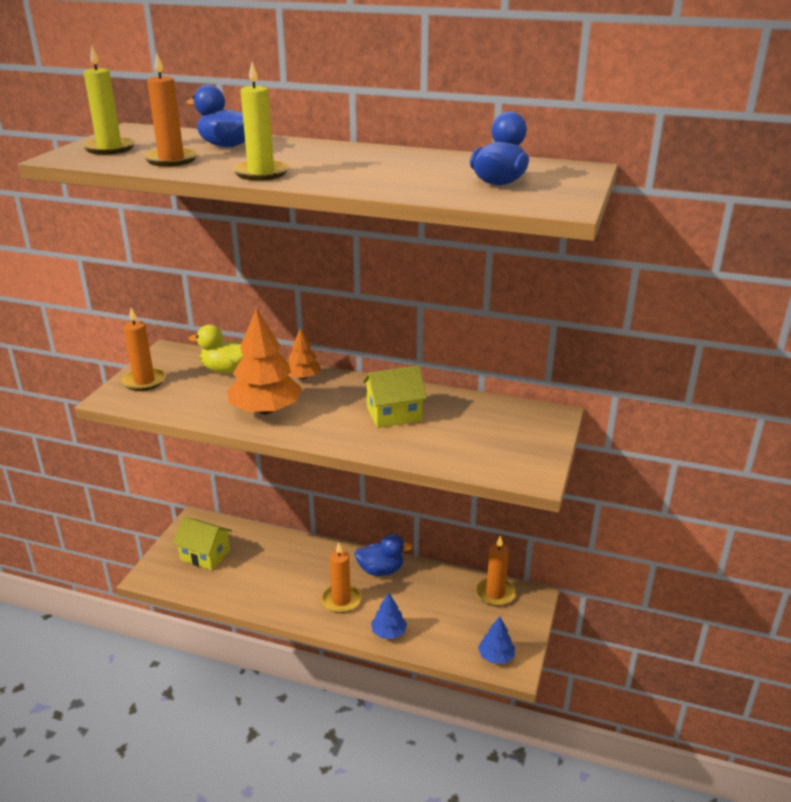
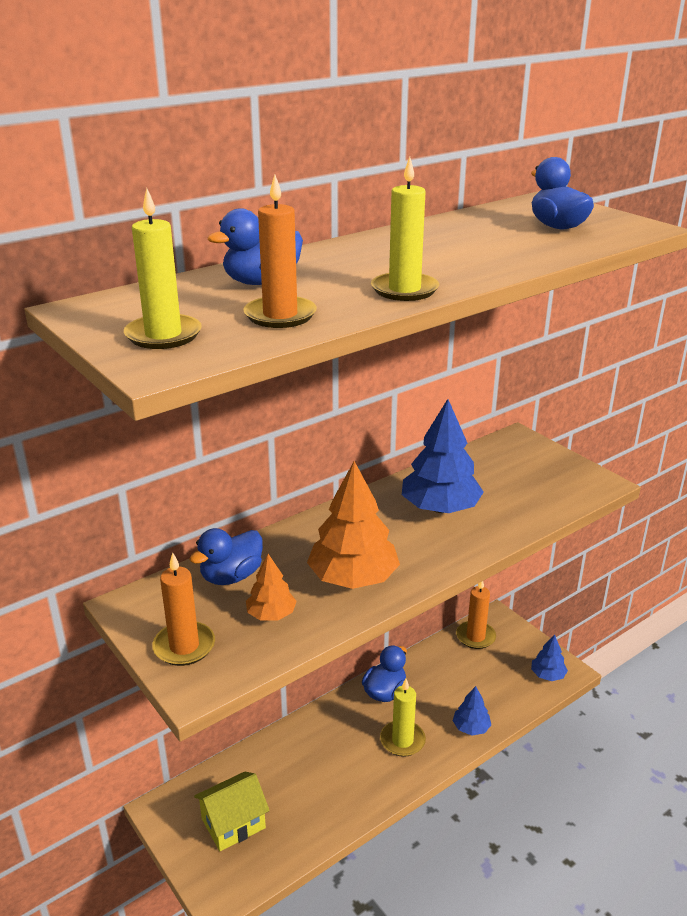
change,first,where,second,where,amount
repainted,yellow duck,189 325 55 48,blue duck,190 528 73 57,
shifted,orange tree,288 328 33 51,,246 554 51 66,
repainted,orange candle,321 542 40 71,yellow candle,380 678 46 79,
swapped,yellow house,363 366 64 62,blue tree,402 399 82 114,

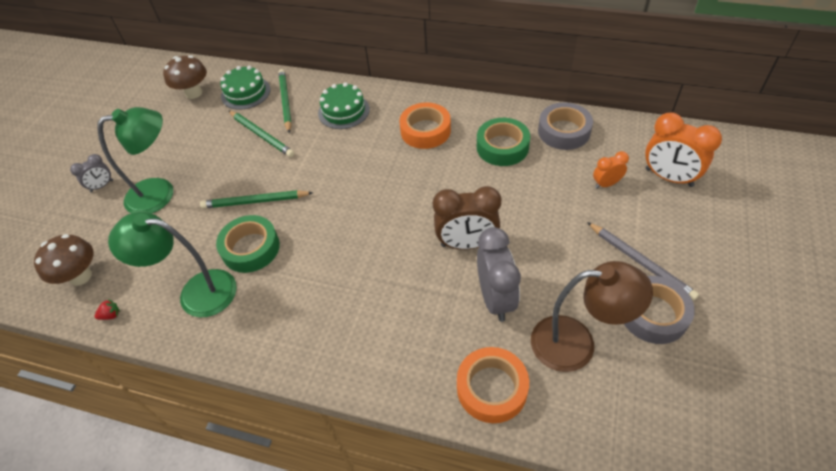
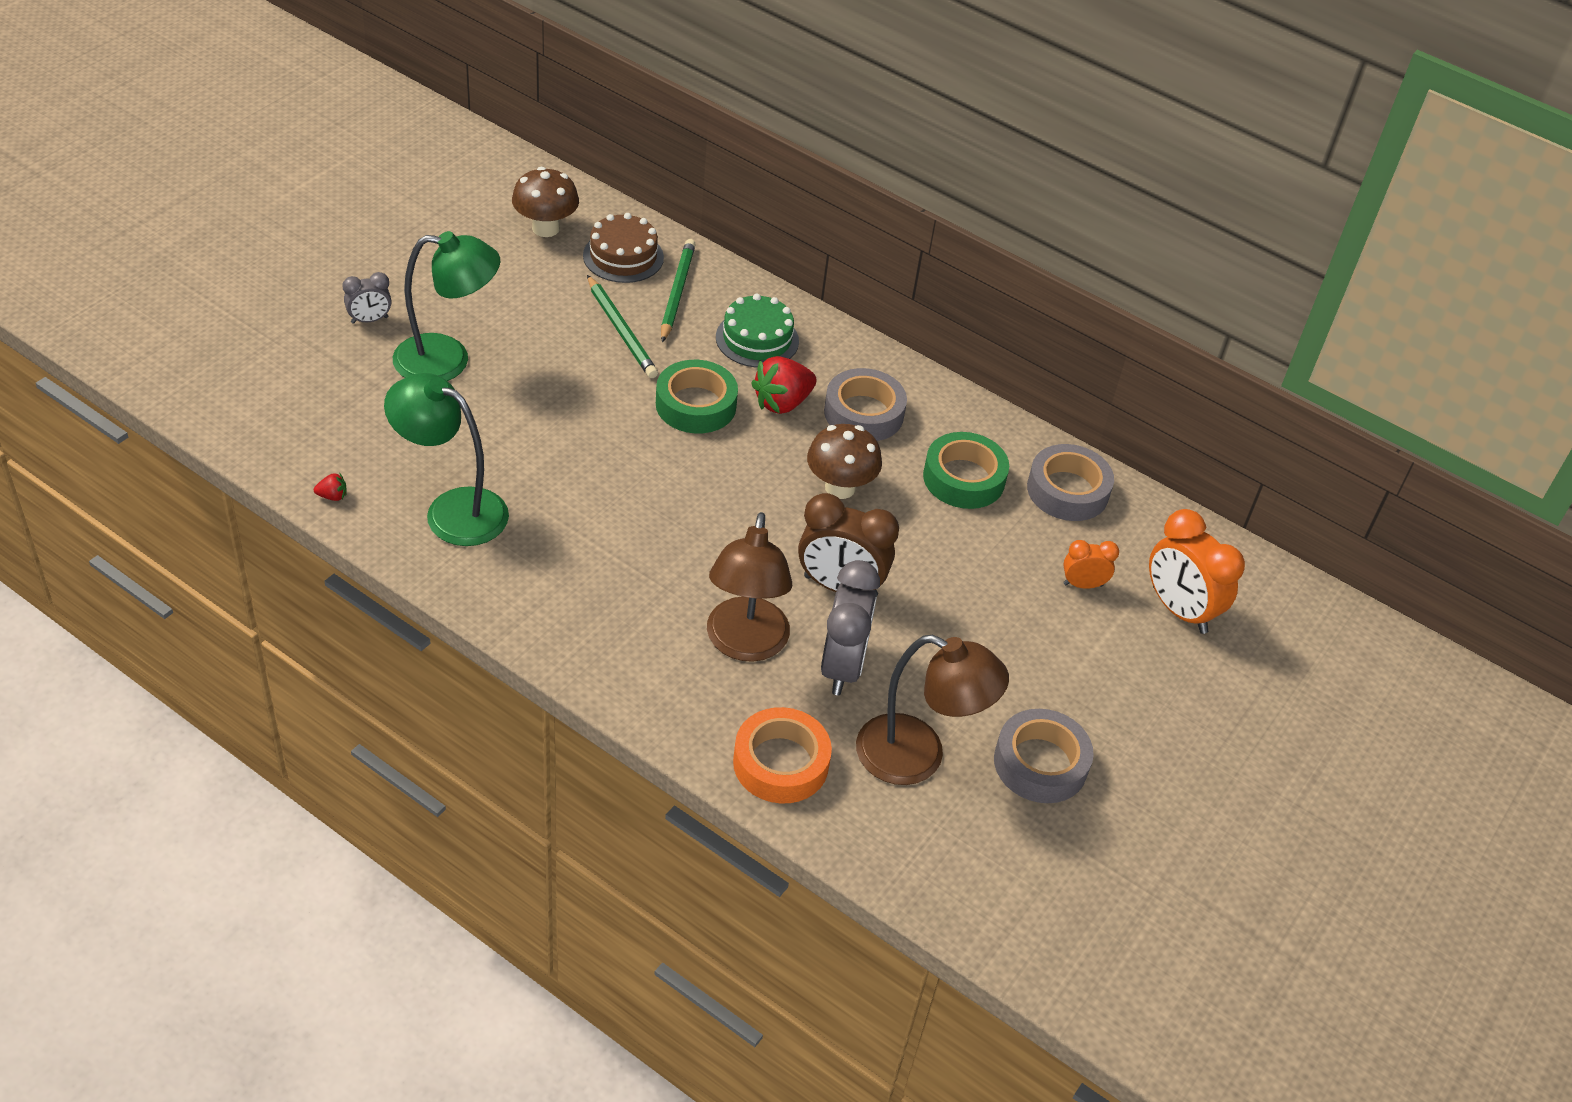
change,first,where,second,where,amount
repainted,green cake,220 66 50 44,brown cake,583 213 81 70,
shifted,green tape,216 215 64 58,,656 360 82 73,
new,,,brown lamp,707 512 85 150,
new,,,red strawberry,751 356 66 58,
shifted,brown mushroom,34 234 60 52,,807 424 75 75,
repainted,orange tape,399 102 52 47,grey tape,824 368 83 73,
gone,green pencil,200 190 113 18,,,
gone,grey pencil,587 222 112 79,,,

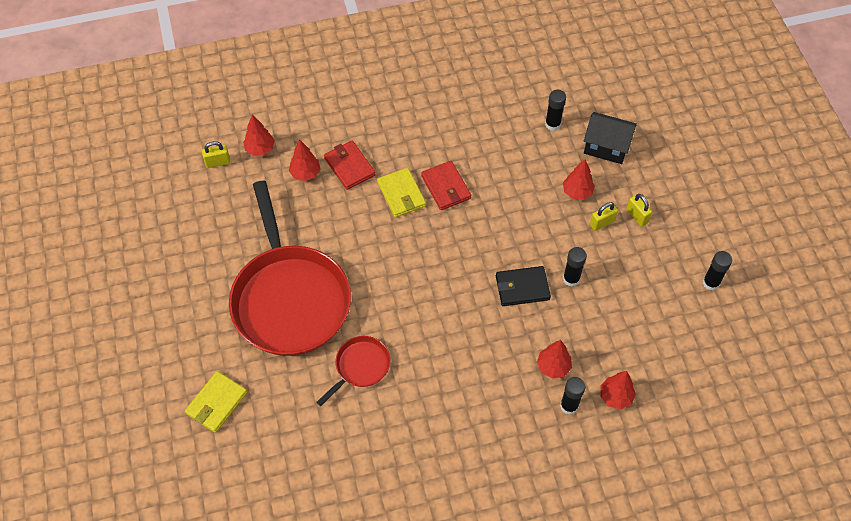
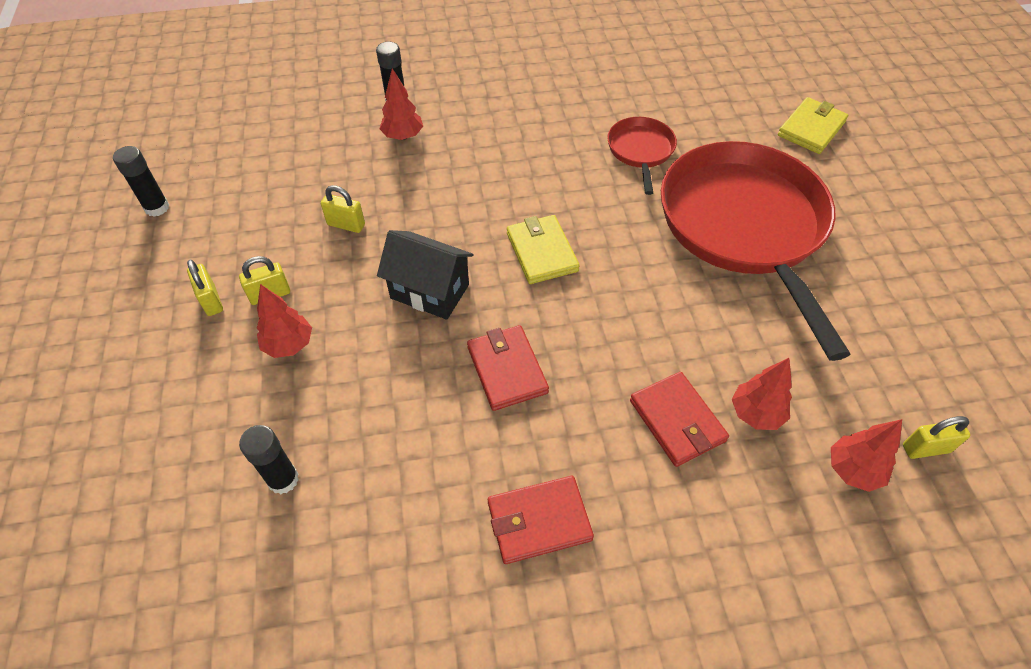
change,first,where,second,where,amount
swapped,black glue stick,563 247 24 40,yellow padlock,321 185 44 48,
shifted,black house,584 112 53 52,,377 230 97 90,
new,,,red wallet,488 476 106 88,
shifted,yellow wallet,377 168 49 50,,507 215 73 69,
rotated,red pan,317 336 74 70,,607 117 70 78,135 degrees clockwise
gone,black wallet,496 266 55 40,,,
gone,red tree,600 371 36 38,,,

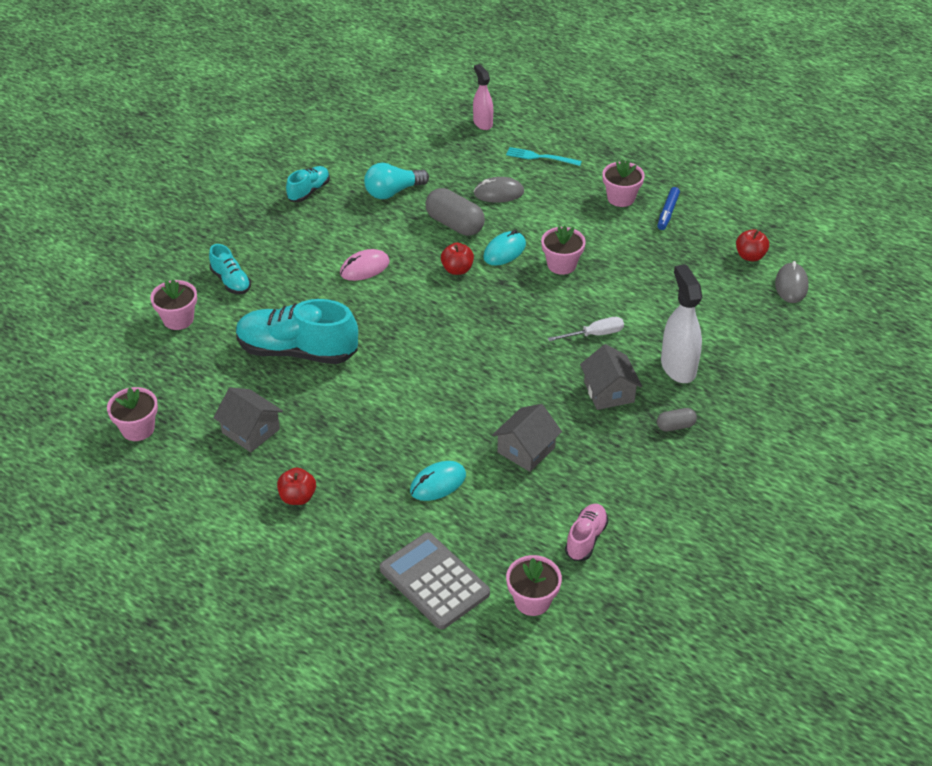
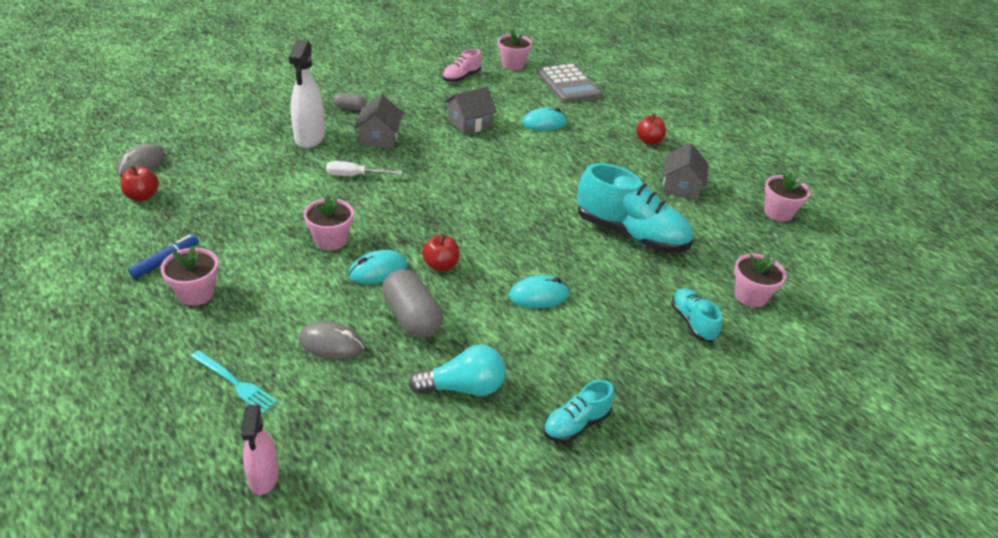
change,first,where,second,where,amount
repainted,pink mouse,340 249 50 32,turquoise mouse,509 275 61 33,
rotated,grey house,213 387 70 65,,662 143 46 57,45 degrees clockwise

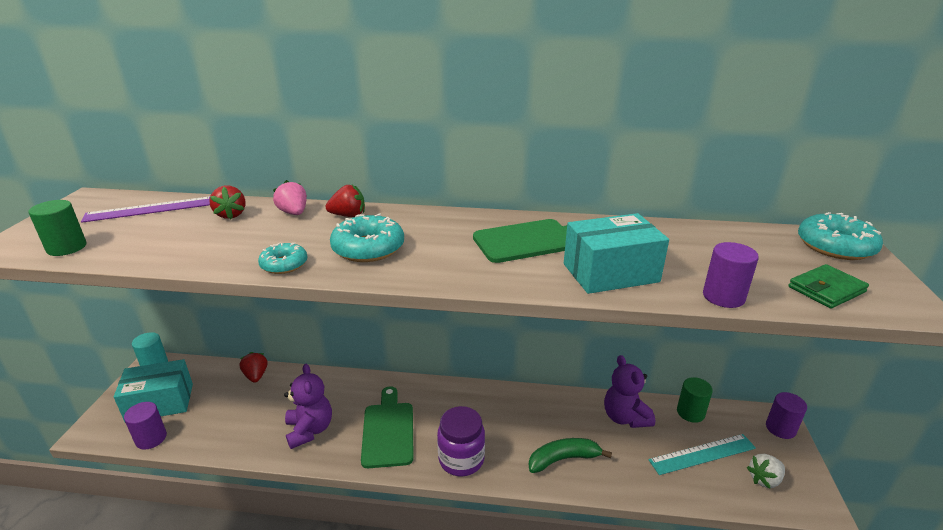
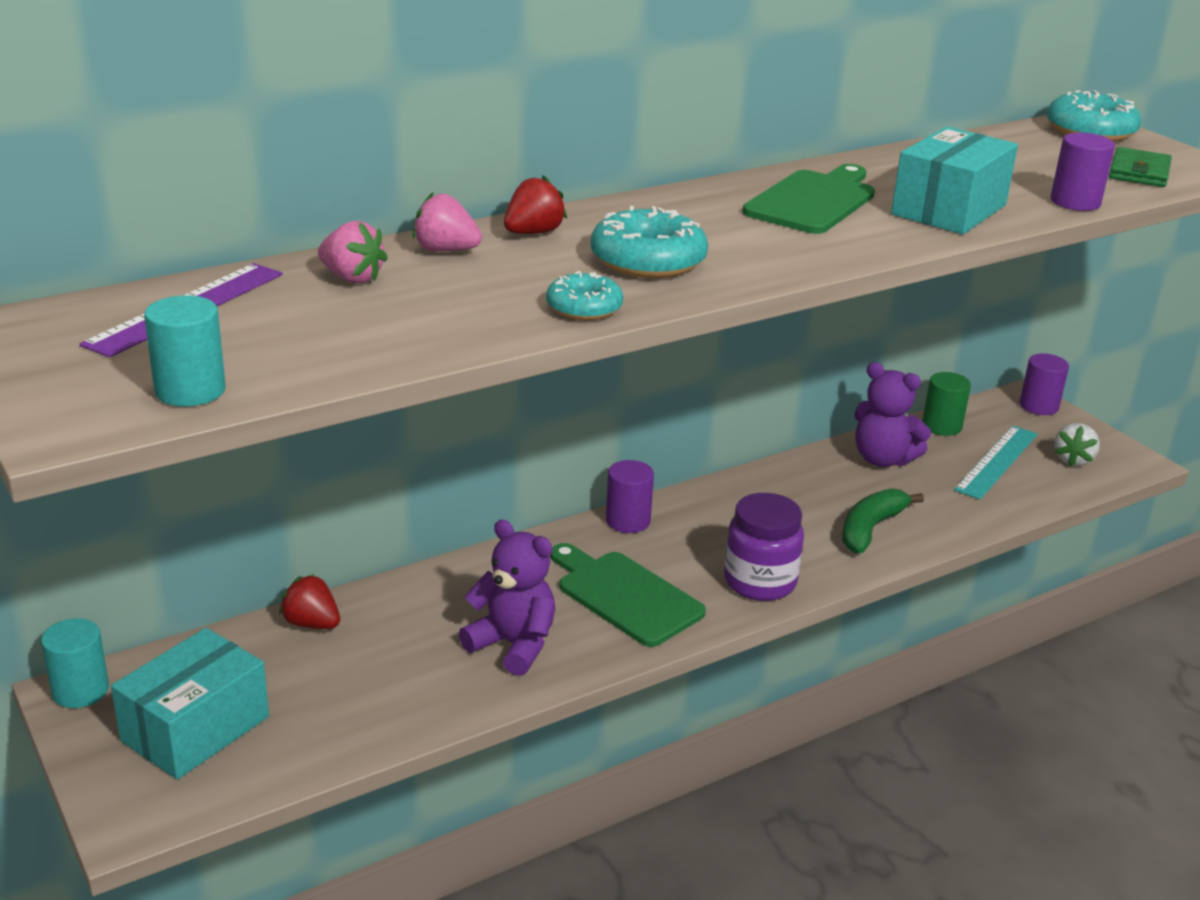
change,first,where,second,where,amount
repainted,green cylinder,28 200 59 56,turquoise cylinder,144 295 82 112,
repainted,red strawberry,209 186 37 33,pink strawberry,318 221 70 62,
shifted,purple cylinder,124 402 43 48,,606 460 48 73,

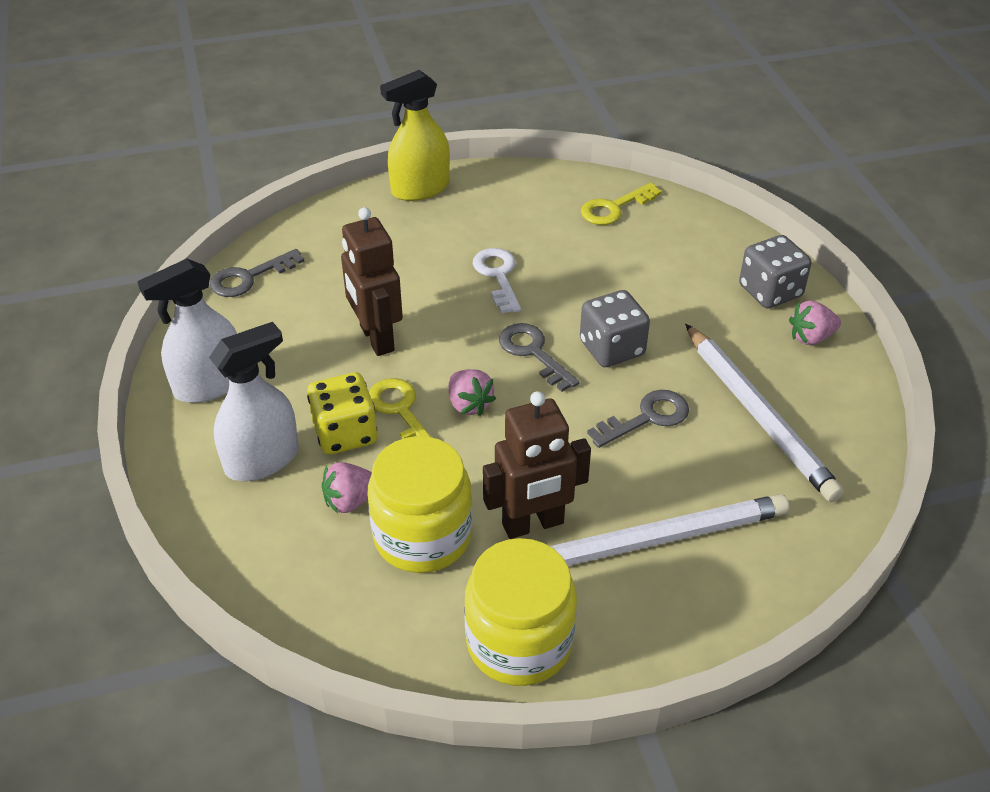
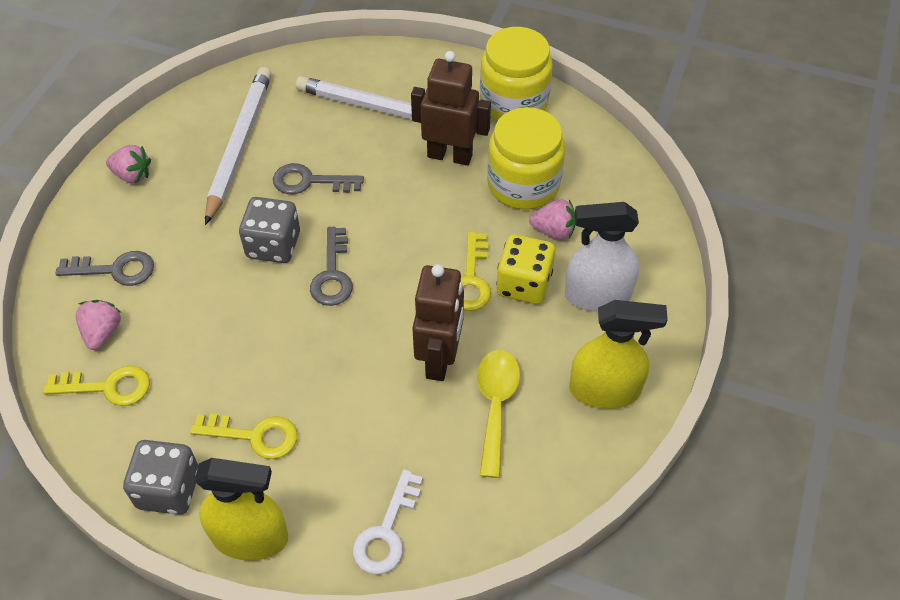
change,first,where,second,where,amount
shifted,grey key,210 249 94 48,,55 251 99 35,
shifted,pink strawberry,449 369 47 47,,76 300 45 50,
shifted,grey dice,739 235 73 74,,123 440 75 75,
new,,,yellow key,190 413 107 46,
shifted,white key,473 248 48 66,,353 469 70 106,
new,,,yellow spoon,477 350 43 128,
repainted,white spray bottle,137 258 100 145,yellow spray bottle,569 300 99 109,

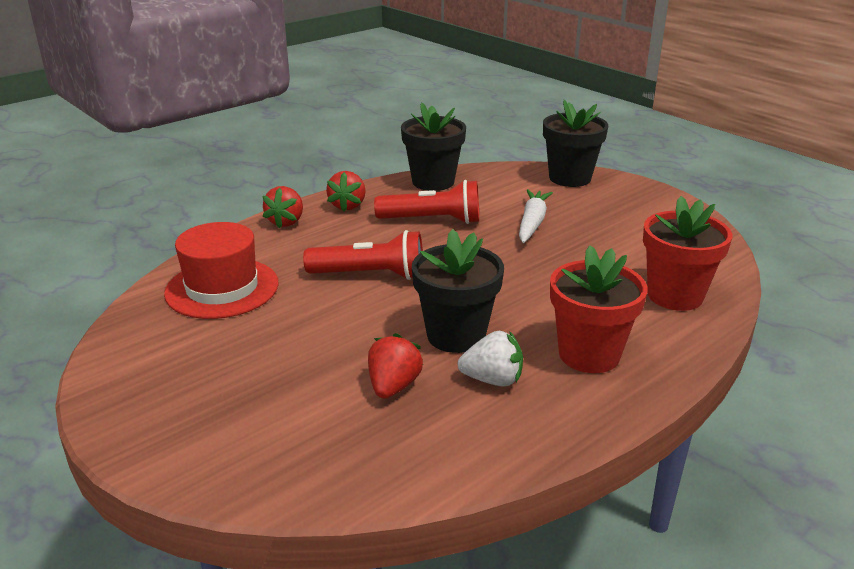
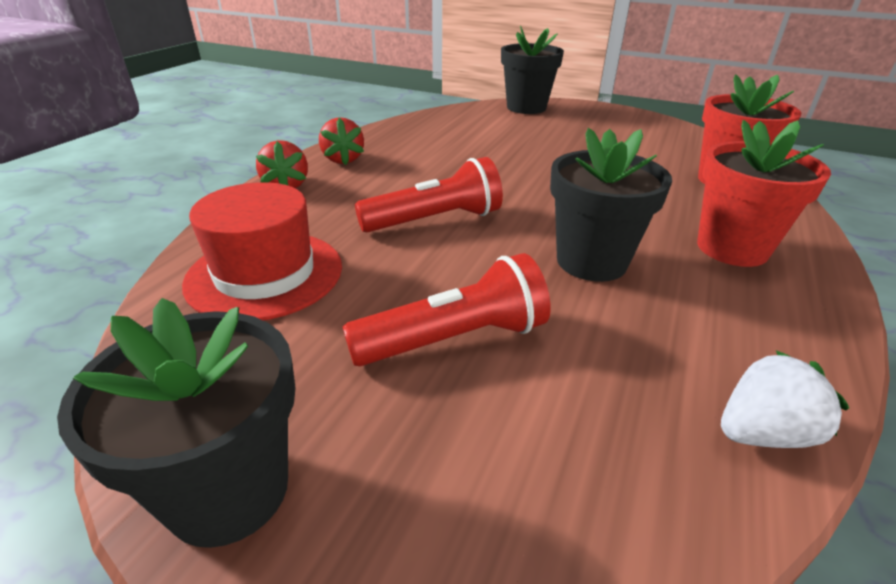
change,first,where,second,where,amount
shifted,black flower pot,401 102 65 89,,57 298 238 250,
shifted,red flashlight,374 180 105 44,,342 253 209 113,
shifted,white strawberry,458 331 65 56,,721 350 128 98,
gone,red strawberry,368 333 55 66,,,
gone,white carrot,519 189 34 54,,,

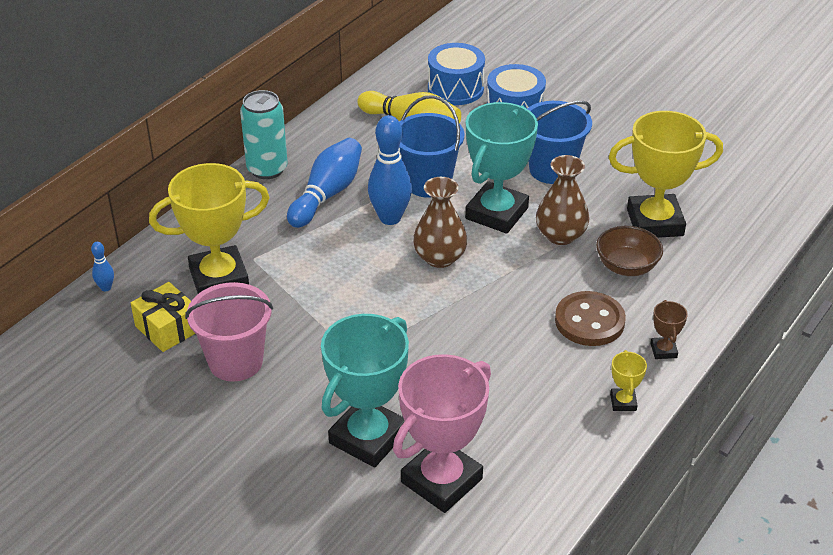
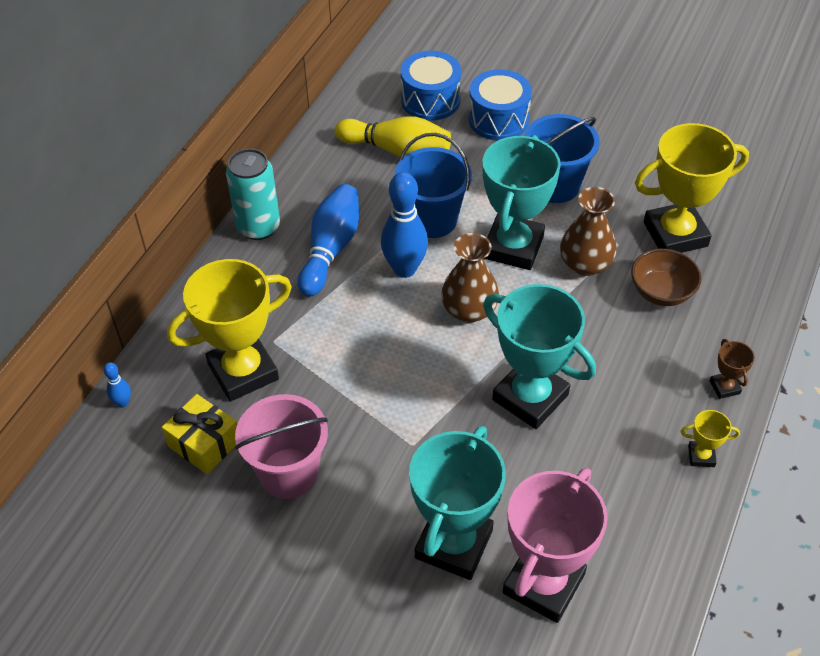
change,first,where,second,where,amount
new,,,turquoise trophy,483 284 113 145,
rotated,yellow trophy,610 350 37 61,,681 410 59 57,75 degrees counterclockwise
gone,brown button,555 291 71 55,,,

